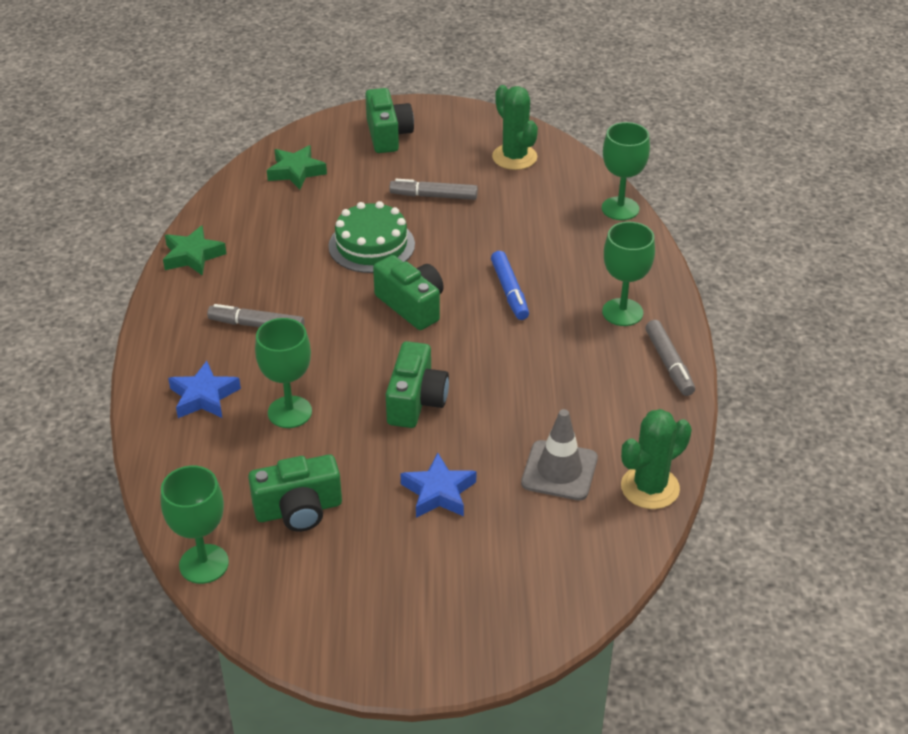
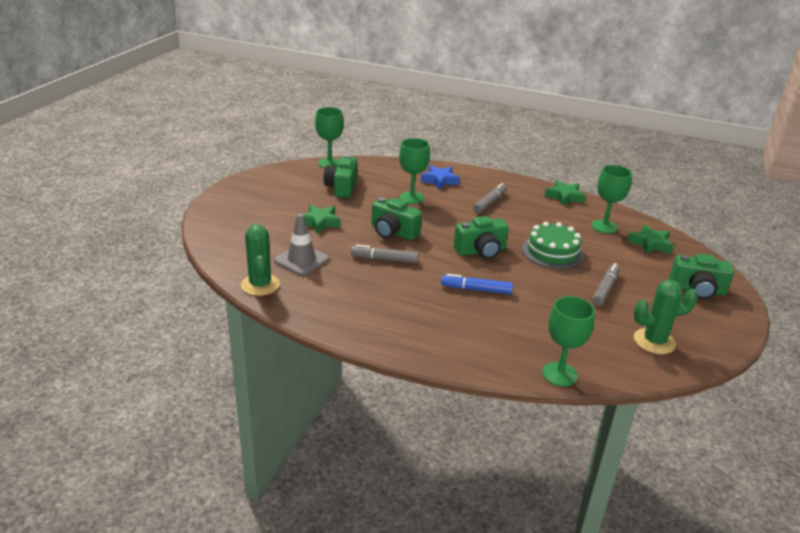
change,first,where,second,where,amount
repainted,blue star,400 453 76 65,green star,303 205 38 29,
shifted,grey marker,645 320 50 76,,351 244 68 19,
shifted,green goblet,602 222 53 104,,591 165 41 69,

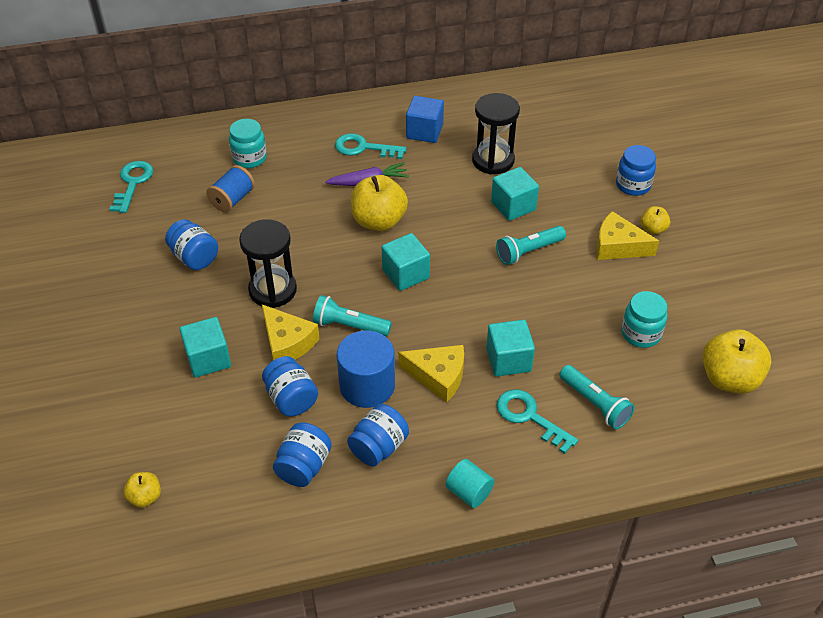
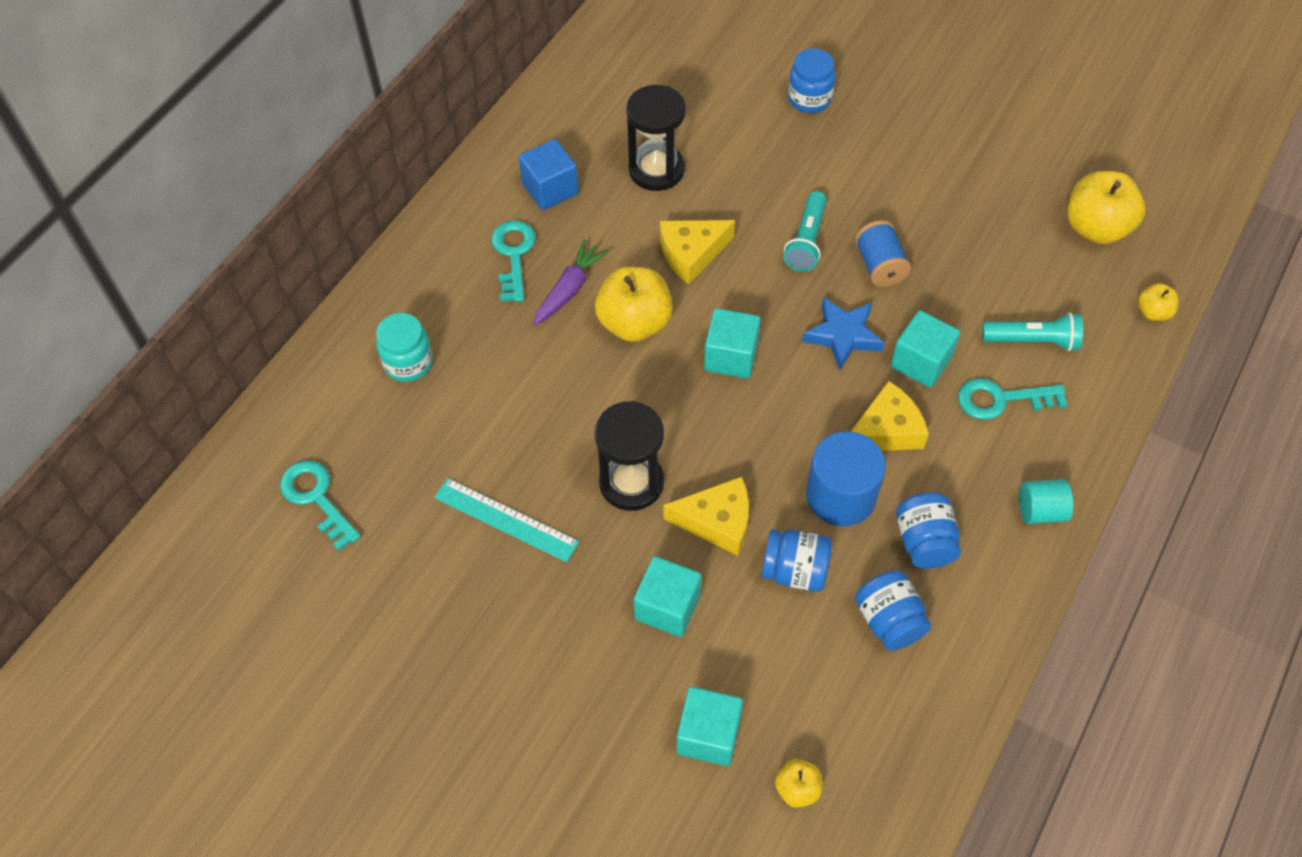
change,first,where,second,where,amount
swapped,blue jar,165 219 53 51,turquoise ruler,434 478 145 84,
rotated,turquoise key,335 133 72 26,,491 221 45 81,120 degrees clockwise
shifted,yellow cheese,596 211 63 49,,660 220 75 64,
shifted,turquoise cube,491 167 48 54,,677 686 66 80,
new,,,blue star,802 297 82 73,
shifted,blue spool,206 165 49 47,,855 220 56 67,
shifted,yellow apple,641 206 29 29,,1138 283 41 38,
gone,turquoise flashlight,313 295 79 41,,,
gone,turquoise jar,621 291 46 57,,,

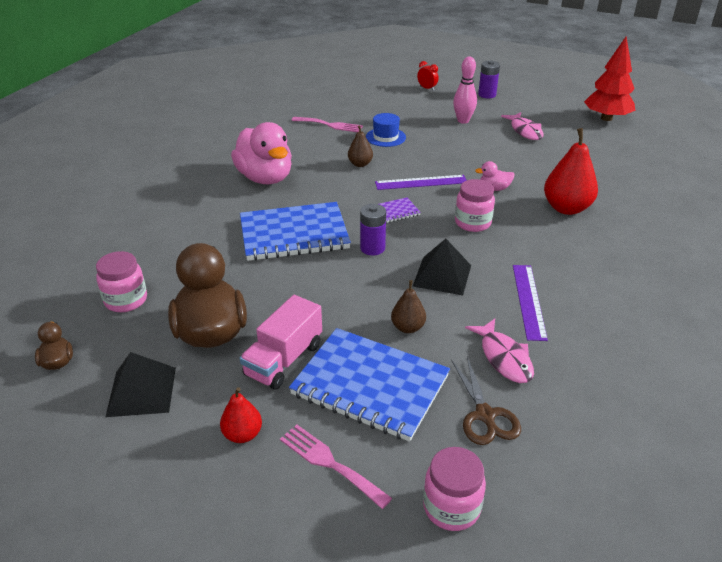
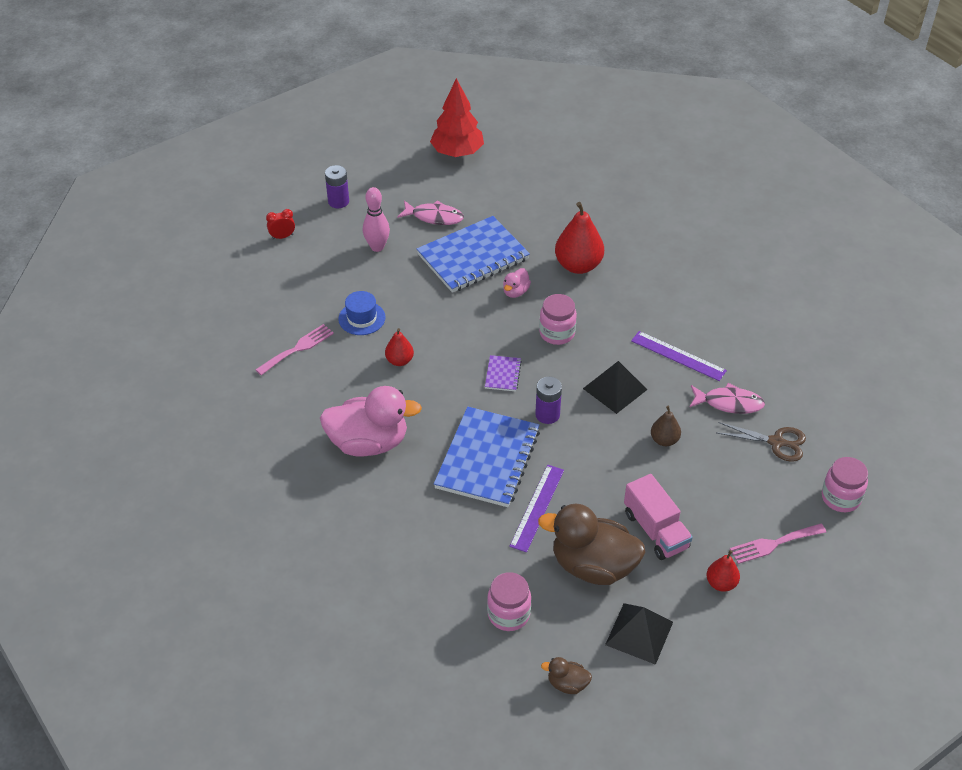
change,first,where,second,where,amount
repainted,brown pear,348 125 25 42,red pear,385 328 29 38,
shifted,blue notebook,289 328 161 114,,417 216 113 77,
shifted,purple ruler,375 175 92 15,,509 465 55 87,

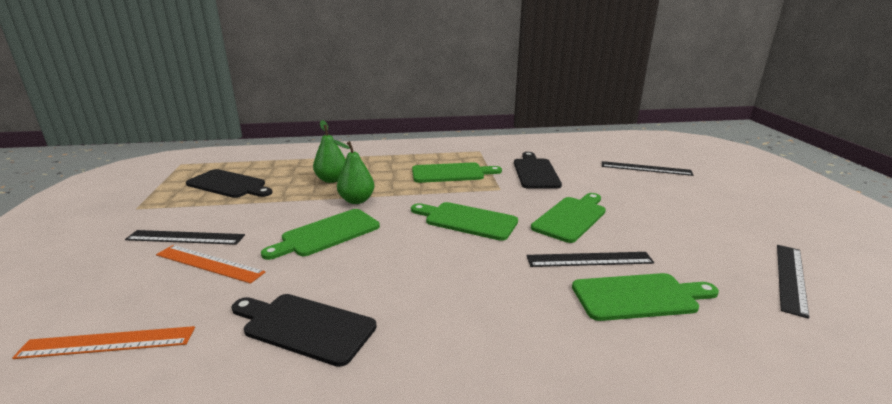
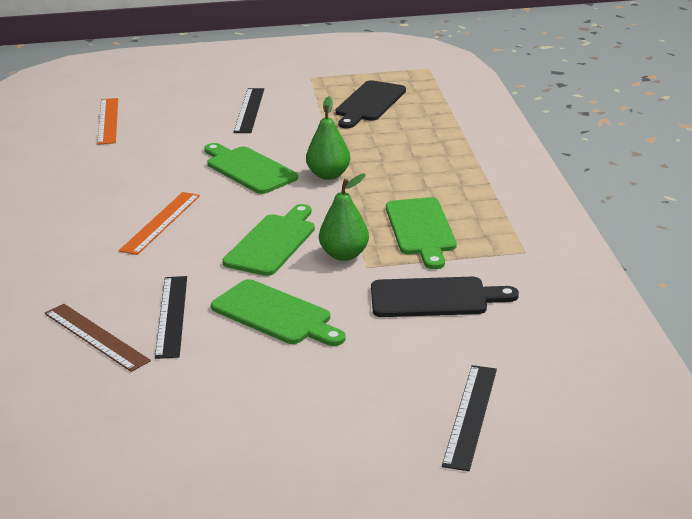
change,first,where,second,where,amount
swapped,green cutting board,572 273 147 48,brown ruler,45 304 106 68,
shifted,orange ruler,156 245 110 39,,119 192 81 63,
shifted,green pear,313 120 33 63,,319 174 50 87,
gone,black cutting board,231 294 146 73,,,
gone,black ruler,777 245 32 74,,,

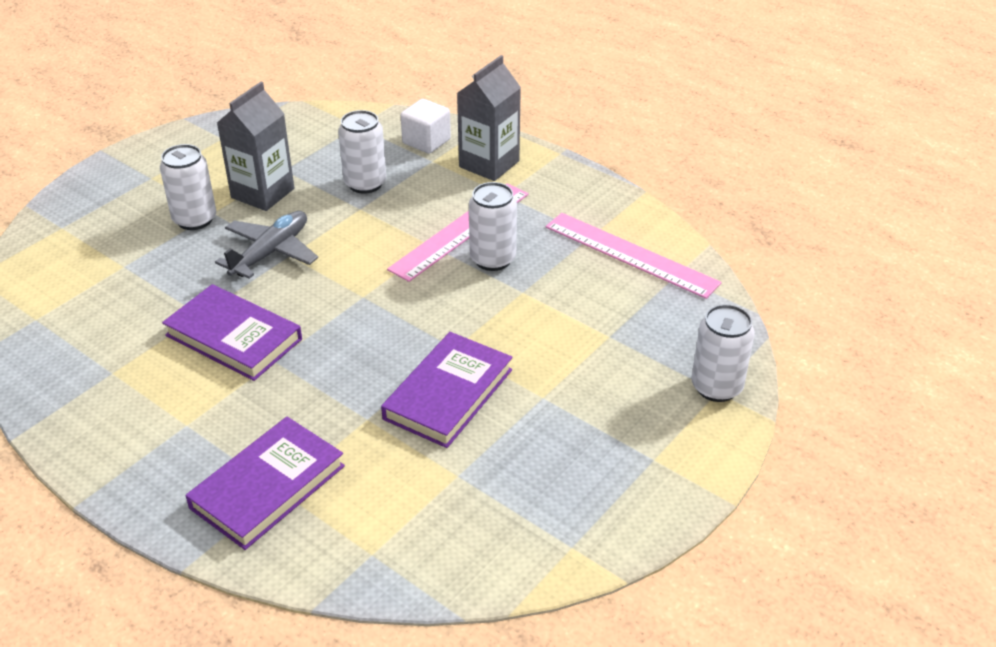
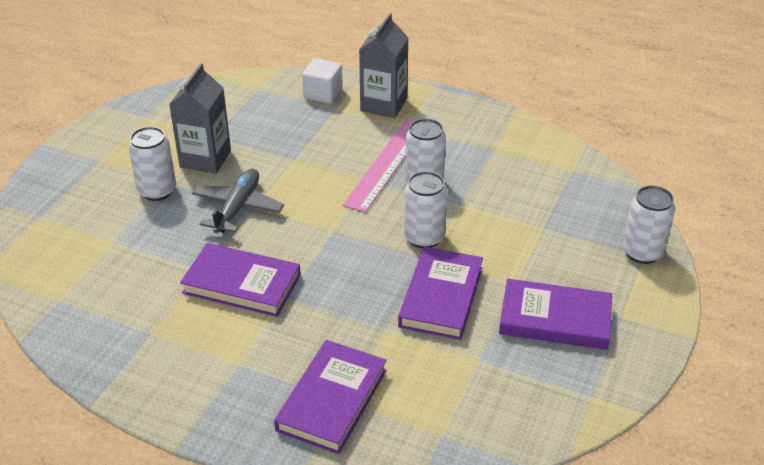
change,first,where,second,where,amount
shifted,white can,338 110 48 84,,404 171 43 77,
new,,,purple book,499 279 113 71,
gone,pink ruler,546 213 176 86,,,

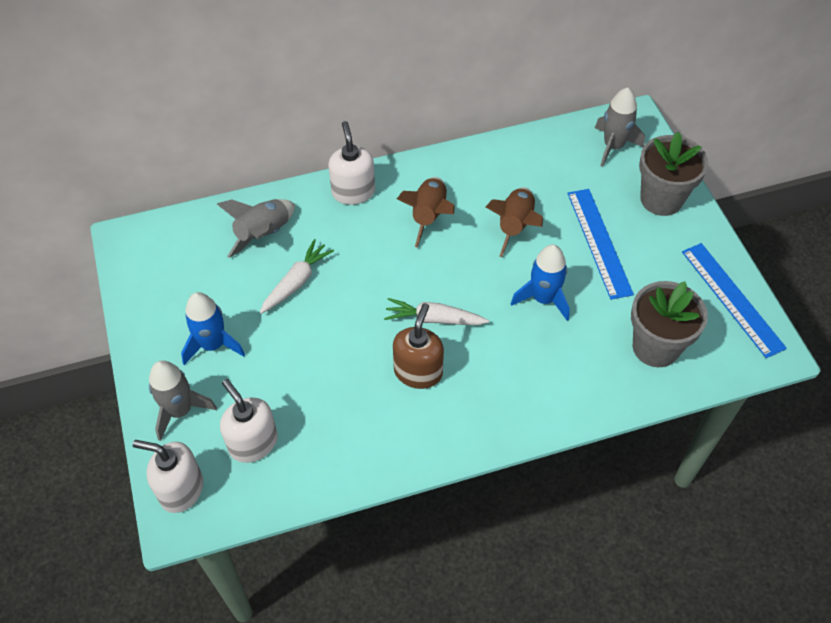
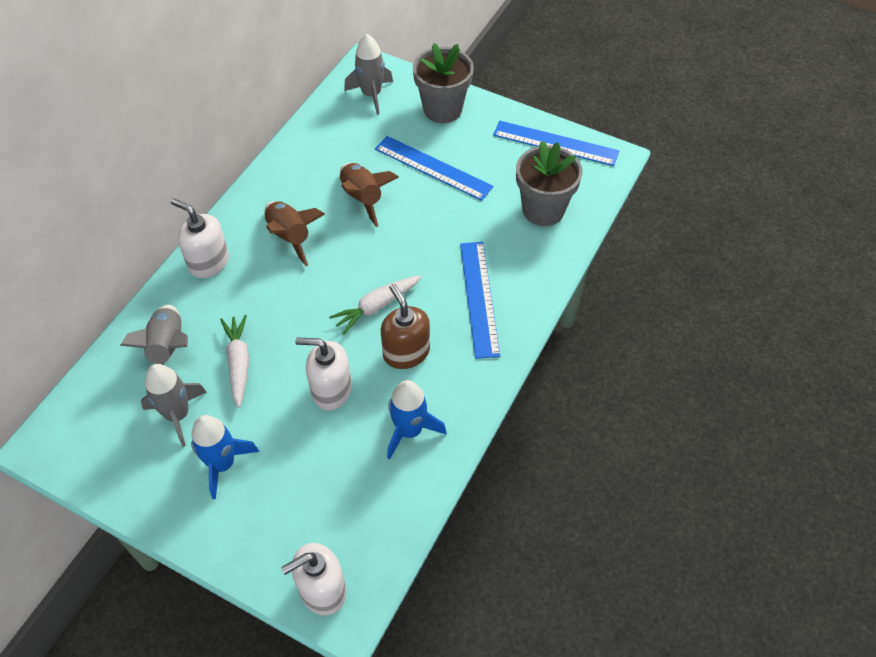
change,first,where,second,where,amount
shifted,grey rocket,149 360 68 81,,141 364 66 83,
shifted,white soap dispenser,220 379 58 84,,295 337 57 73,
shifted,blue rocket,511 244 59 77,,387 380 59 79,
new,,,blue ruler,460 242 40 117,

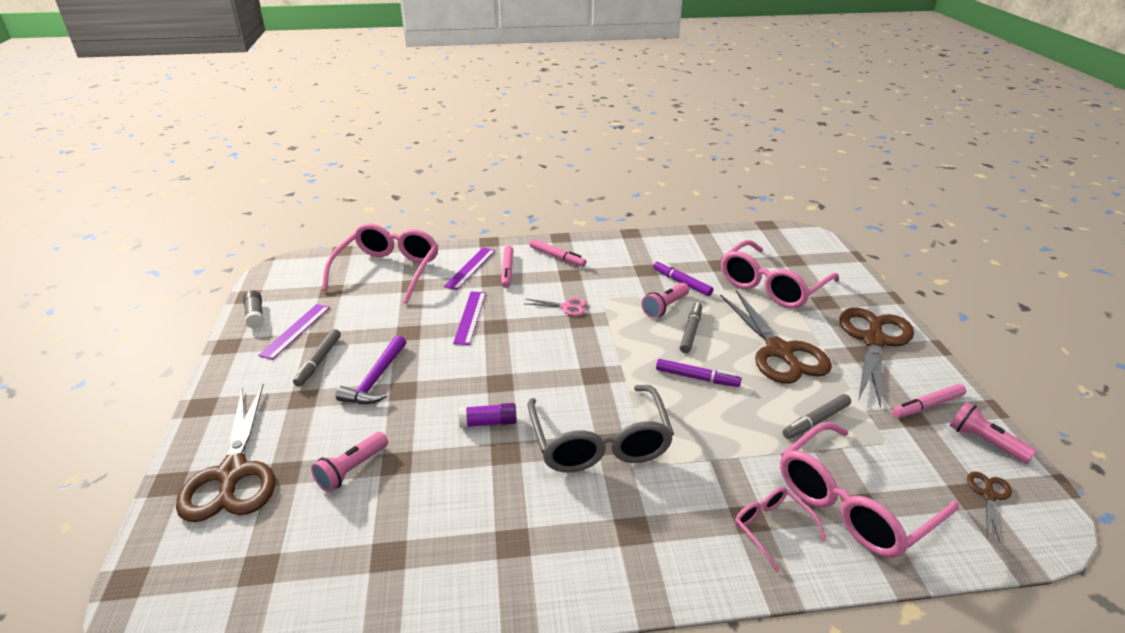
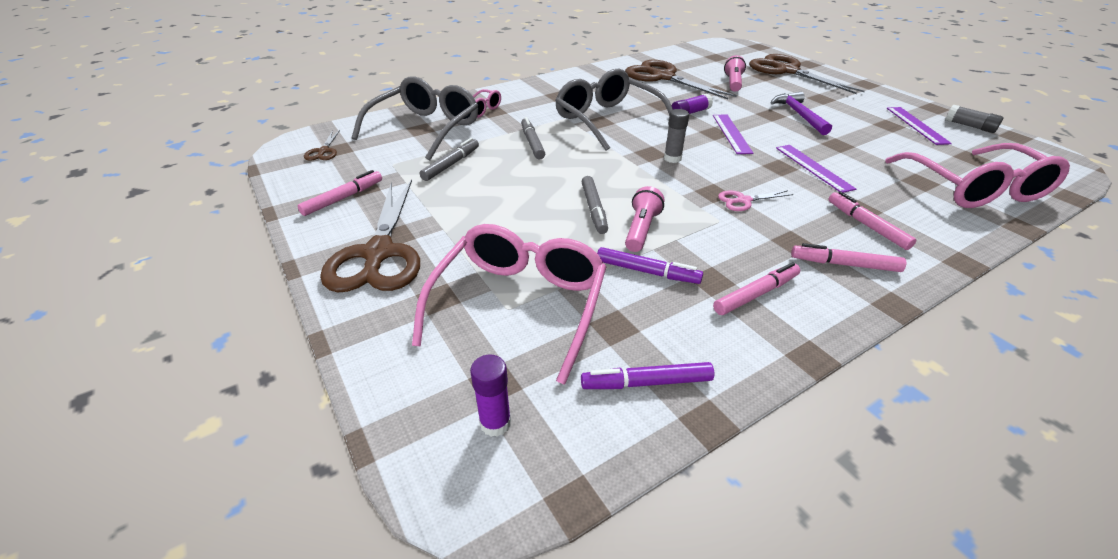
change,first,where,second,where,amount
repainted,pink glasses,780 422 179 136,grey glasses,351 76 127 84,
new,,,purple glue stick,470 355 41 82,
shifted,grey marker,293 329 48 58,,521 117 24 42,
shifted,purple marker,656 359 86 28,,581 362 133 27,
shifted,brown scissors,720 290 112 94,,625 60 112 39,
new,,,grey glue stick,664 109 25 54,
shifted,purple ruler,444 247 52 43,,713 115 40 39,
new,,,pink marker,713 262 87 53,
gone,pink flashlight,950 402 87 62,,,

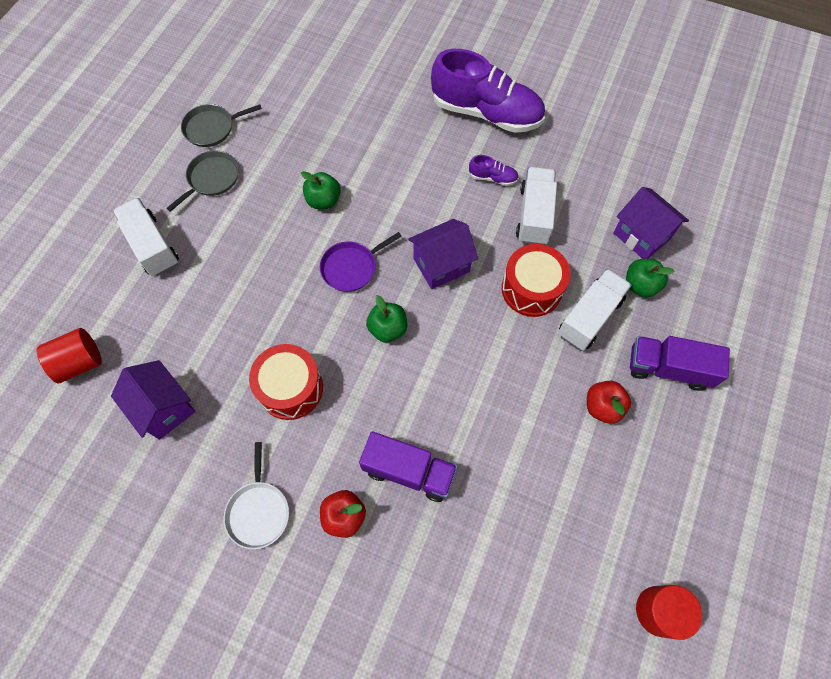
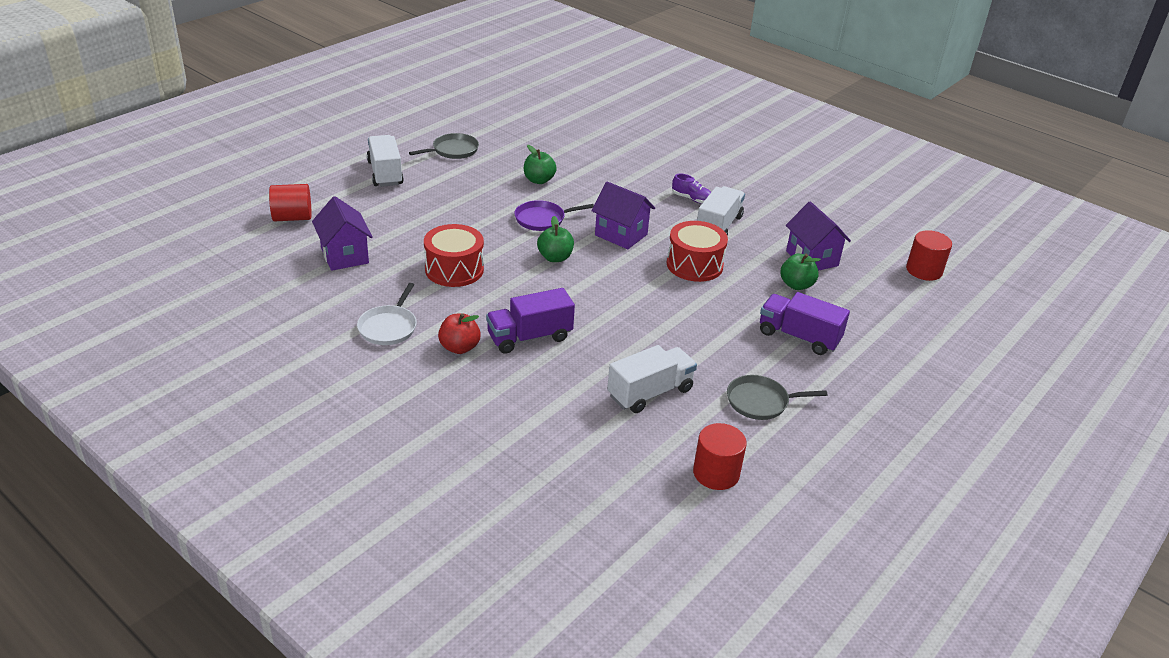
change,first,where,second,where,amount
rotated,purple truck,359 431 98 71,,486 288 89 66,120 degrees clockwise
rotated,purple house,408 219 70 70,,592 181 63 68,45 degrees clockwise
shifted,white truck,558 269 74 82,,607 345 90 68,
shifted,grey pan,181 104 81 43,,727 375 101 45,
new,,,red cylinder,906 230 46 51,
gone,purple shoe,431 49 114 84,,,
gone,red apple,587 381 44 43,,,

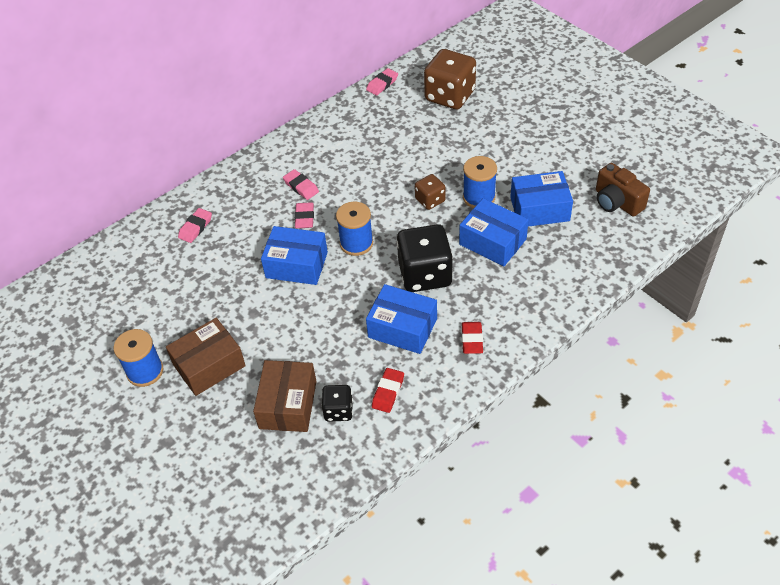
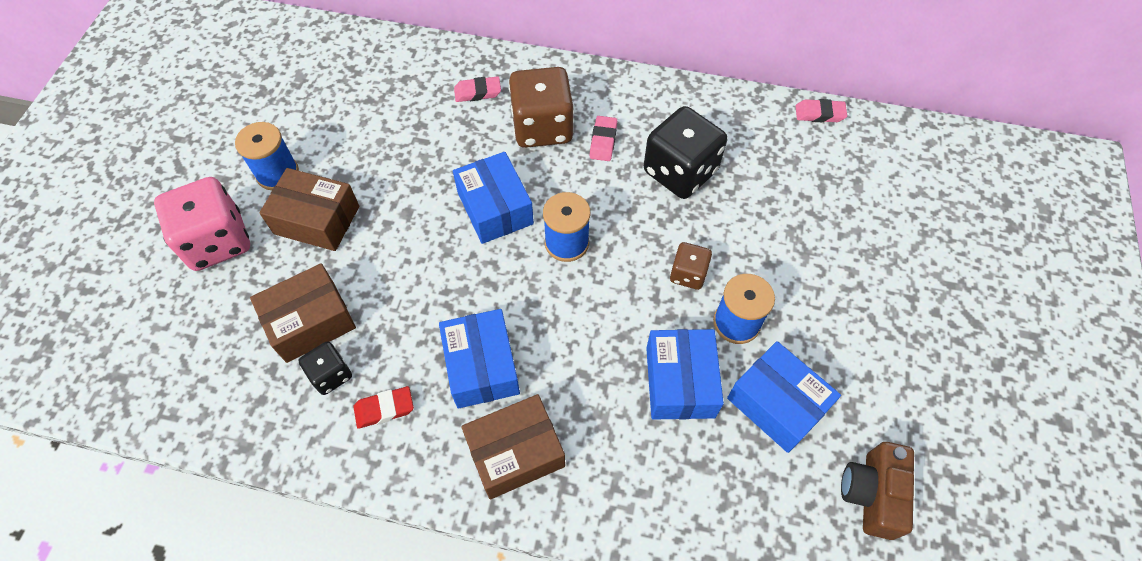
change,first,where,second,where,amount
new,,,pink dice,154 177 96 94,
swapped,red eraser,462 322 21 32,brown box,461 394 104 105,
shifted,brown dice,424 49 52 61,,509 67 65 81,
shifted,black dice,397 224 56 68,,644 106 83 93,
gone,pink eraser,295 202 19 27,,,

